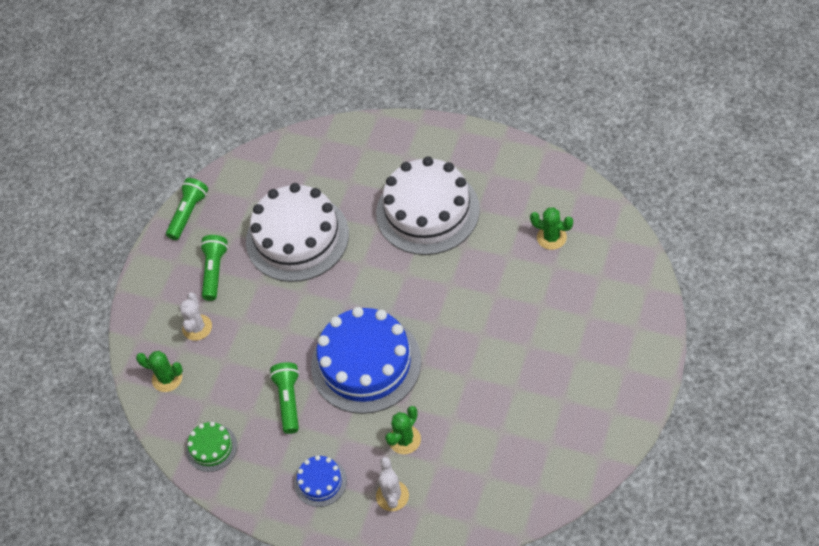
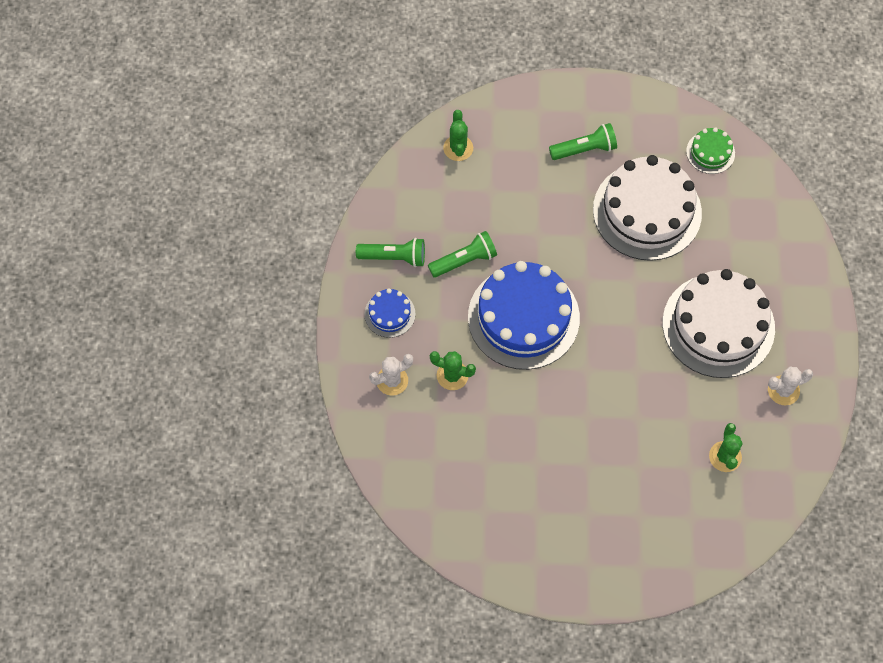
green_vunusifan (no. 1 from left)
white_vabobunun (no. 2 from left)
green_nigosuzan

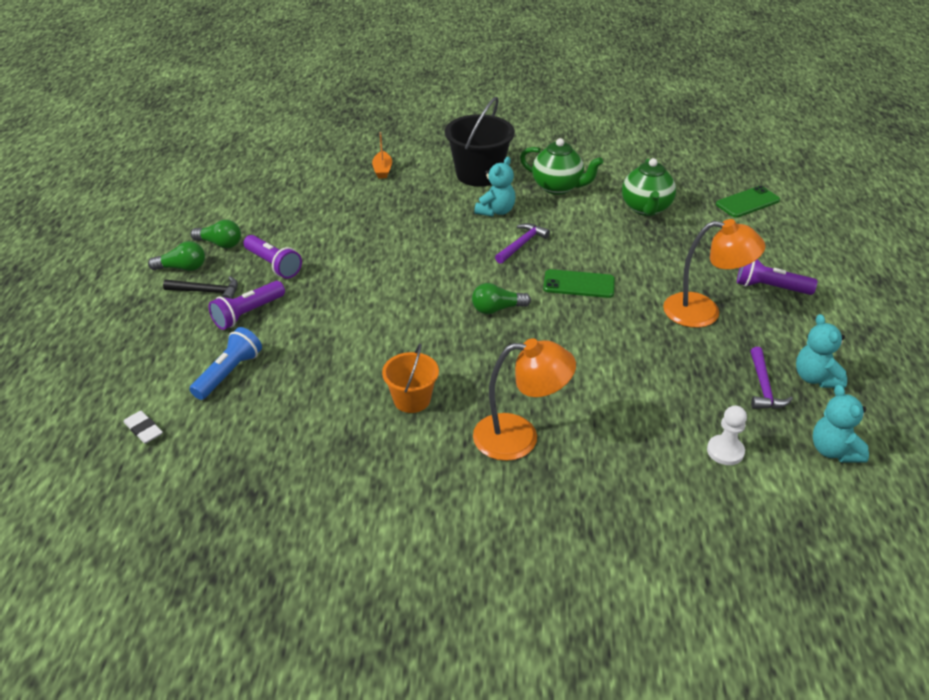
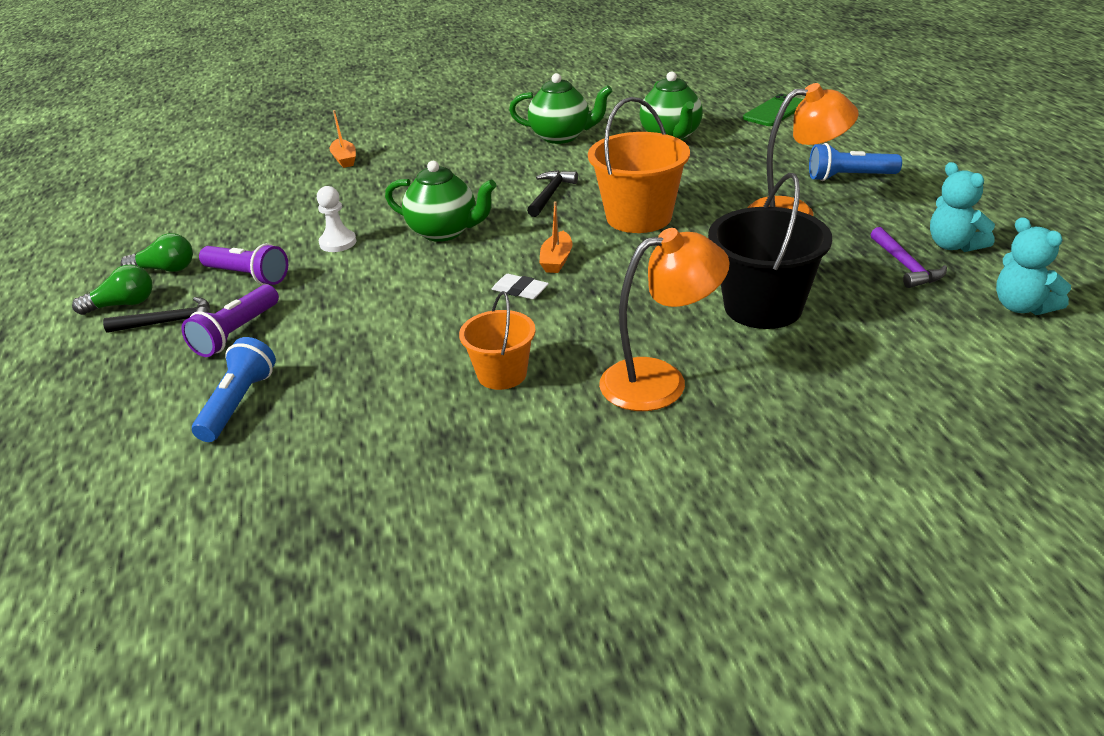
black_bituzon
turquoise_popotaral (no. 1 from left in the first image)
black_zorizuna (no. 2 from left)
blue_vunusifan (no. 2 from left)
orange_bituzon (no. 2 from left)
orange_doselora (no. 2 from left)
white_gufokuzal
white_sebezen
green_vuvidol (no. 1 from left)

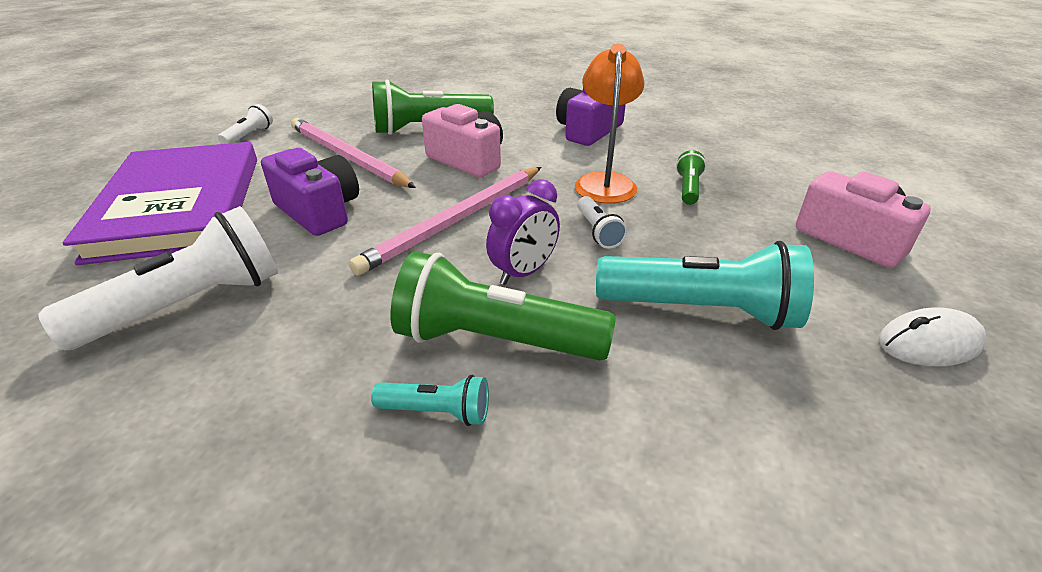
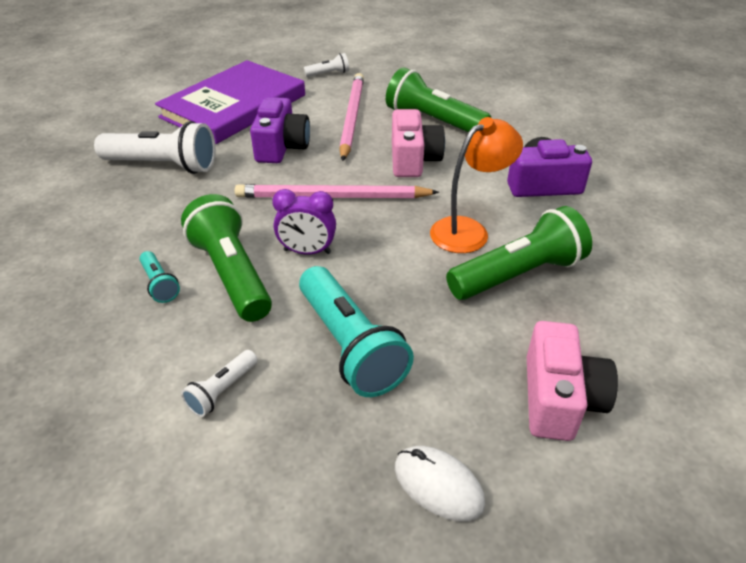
green_vunusifan (no. 3 from left)
white_vunusifan (no. 2 from left)

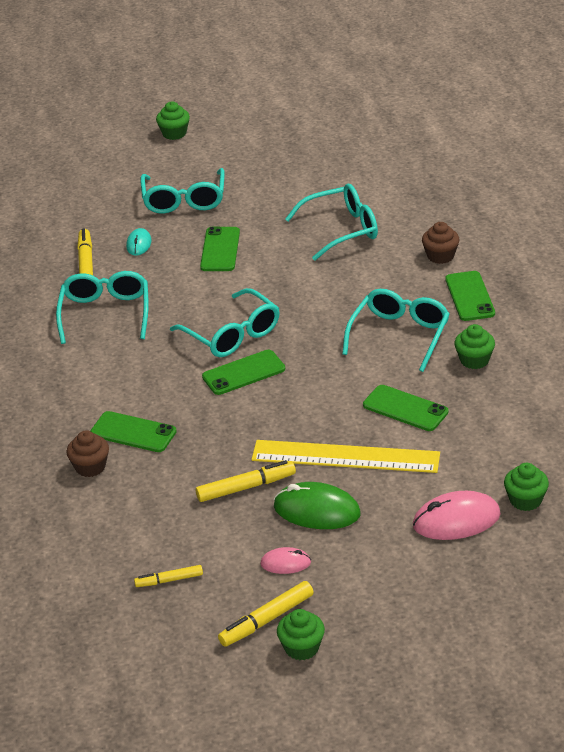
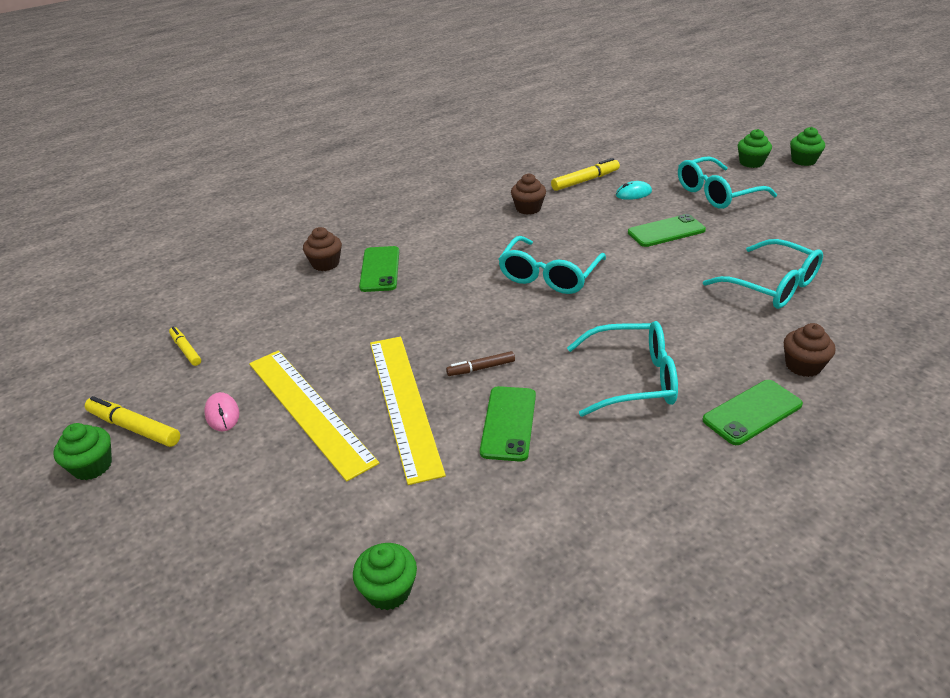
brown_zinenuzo (no. 2 from left)
green_zinenuzo (no. 3 from left)
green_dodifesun (no. 3 from left in the first image)
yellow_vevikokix (no. 3 from left in the first image)
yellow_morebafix (no. 1 from left)
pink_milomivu (no. 2 from left in the first image)
brown_vevikokix

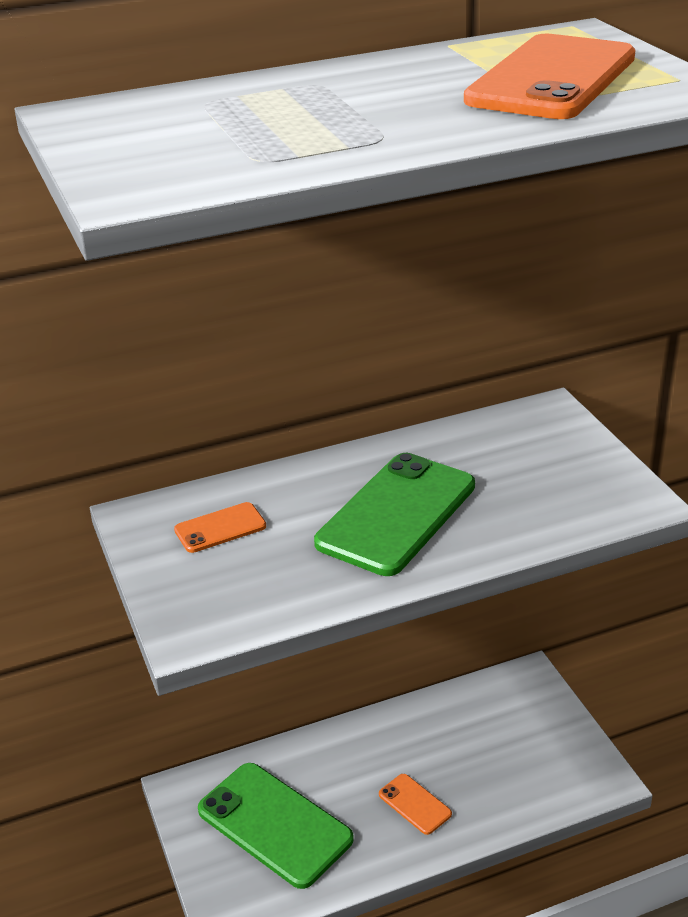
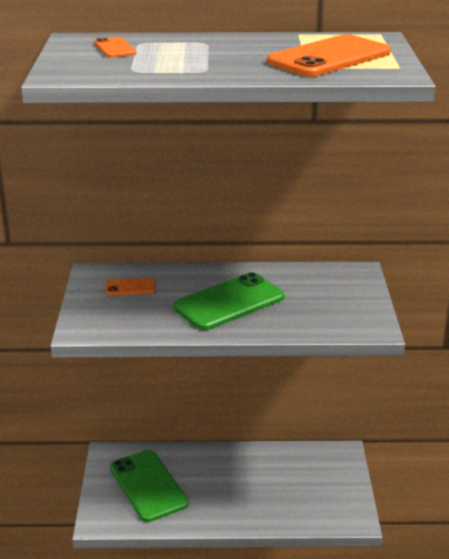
orange_dodifesun (no. 1 from left)

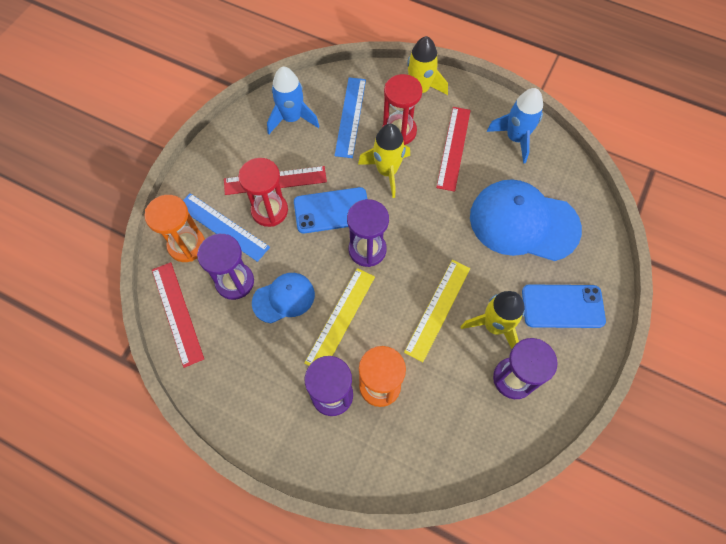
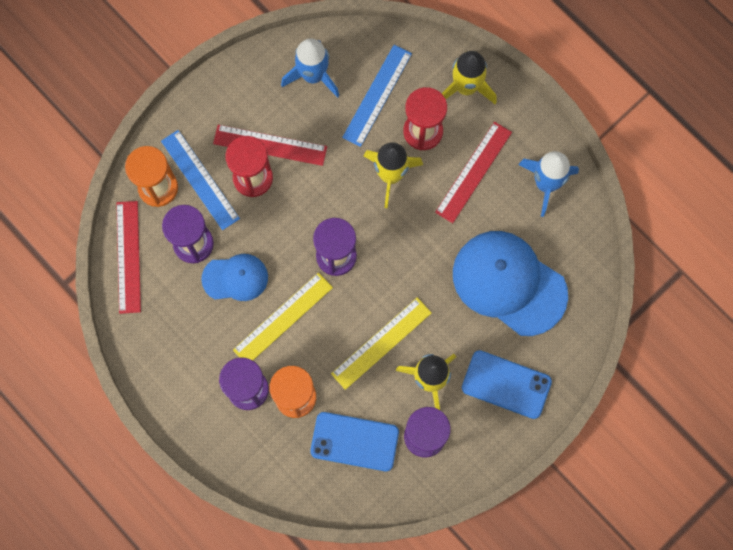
blue_dodifesun (no. 1 from left)

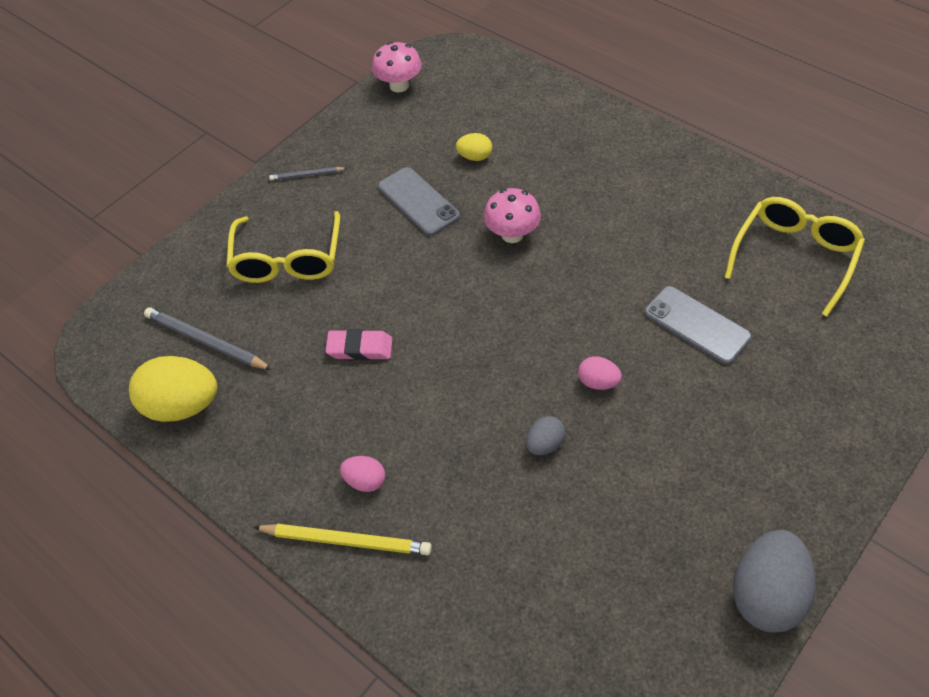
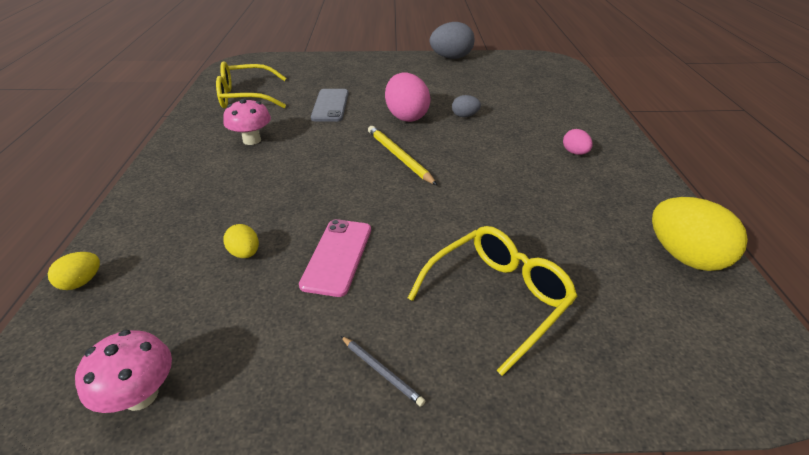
pink_dodifesun
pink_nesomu (no. 2 from left)
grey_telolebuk (no. 1 from left in the first image)
pink_sebezen
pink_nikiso (no. 1 from left)
yellow_telolebuk
yellow_nikiso (no. 1 from left)

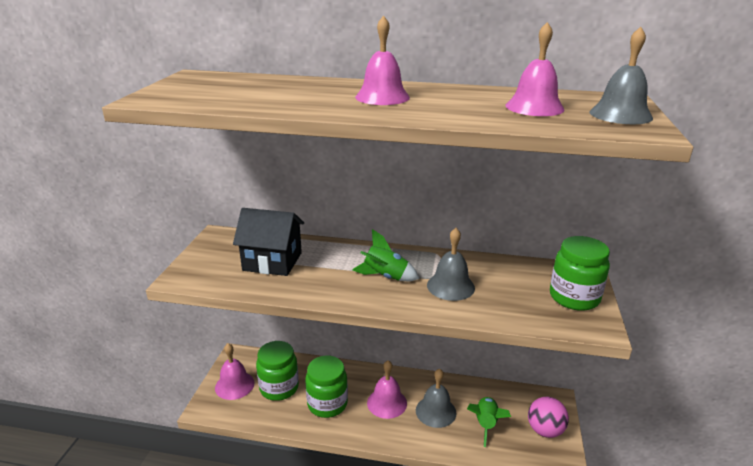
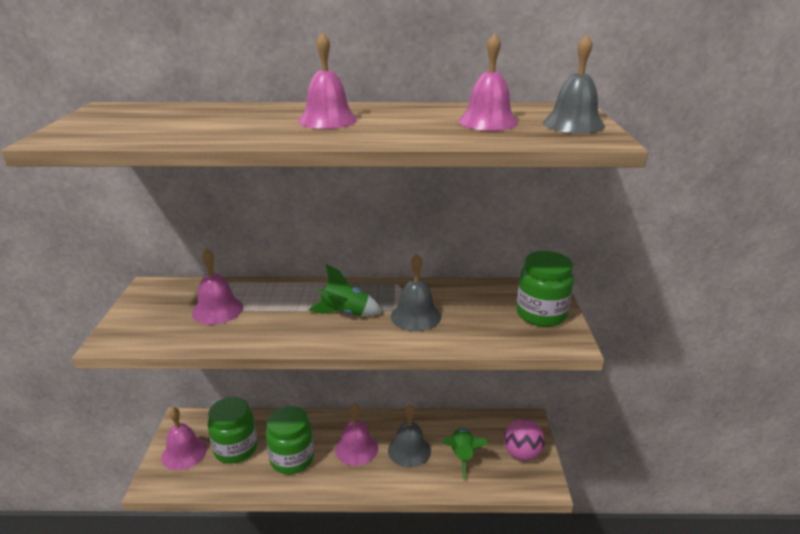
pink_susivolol (no. 2 from left)

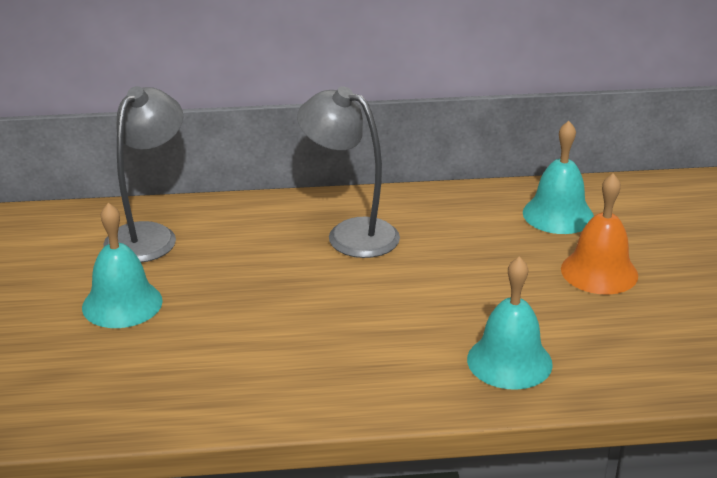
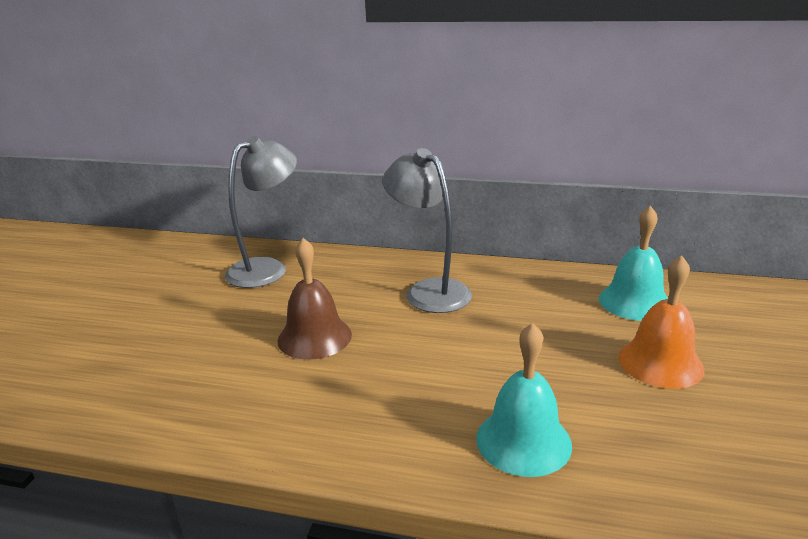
turquoise_susivolol (no. 1 from left in the first image)
brown_susivolol

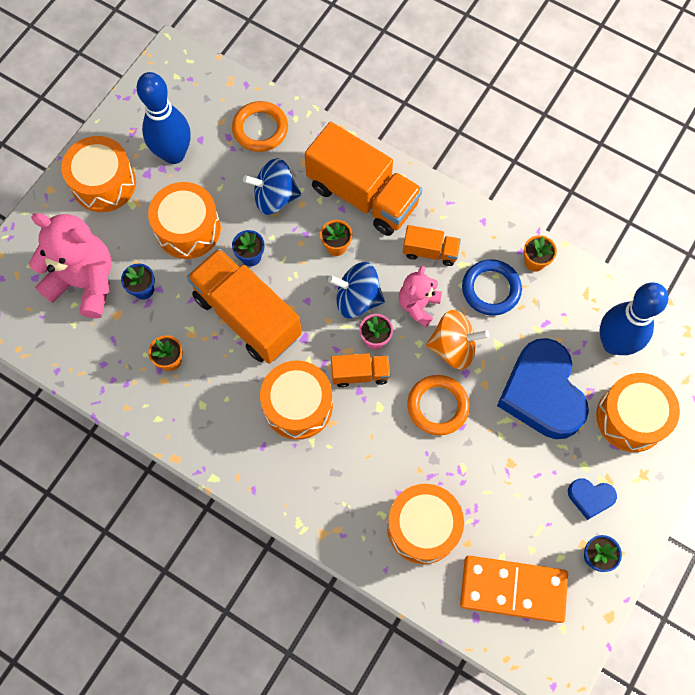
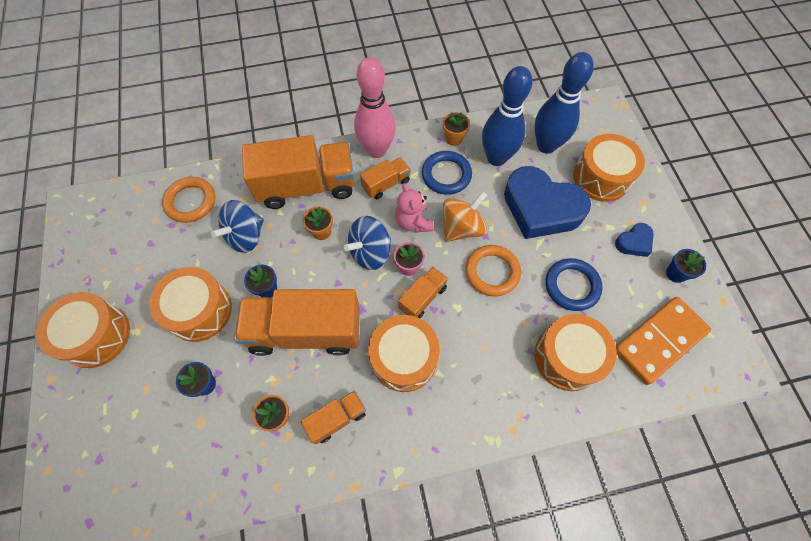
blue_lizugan (no. 1 from left)
pink_popotaral (no. 1 from left in the first image)
pink_lizugan
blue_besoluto (no. 2 from left)
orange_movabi (no. 3 from left)

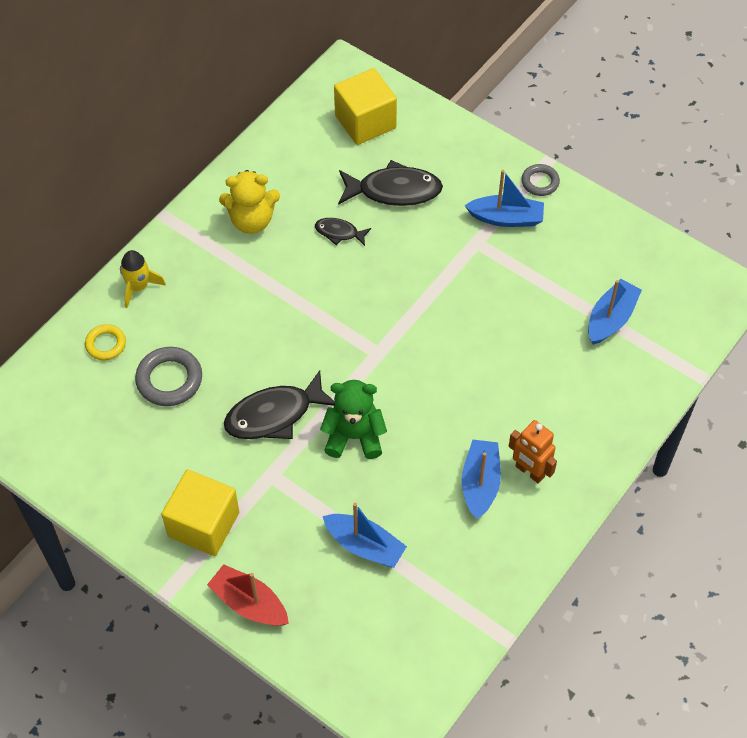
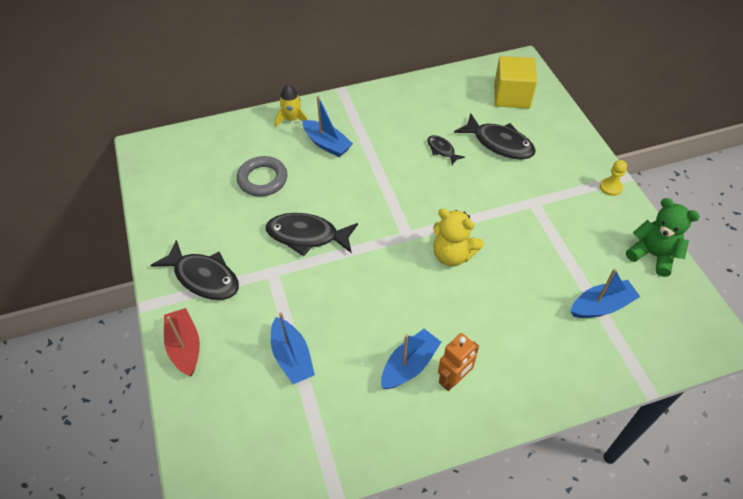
yellow_gufokuzal
yellow_popotaral
blue_doselora (no. 2 from left)
yellow_besoluto
green_popotaral
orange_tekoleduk
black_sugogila (no. 1 from left)

